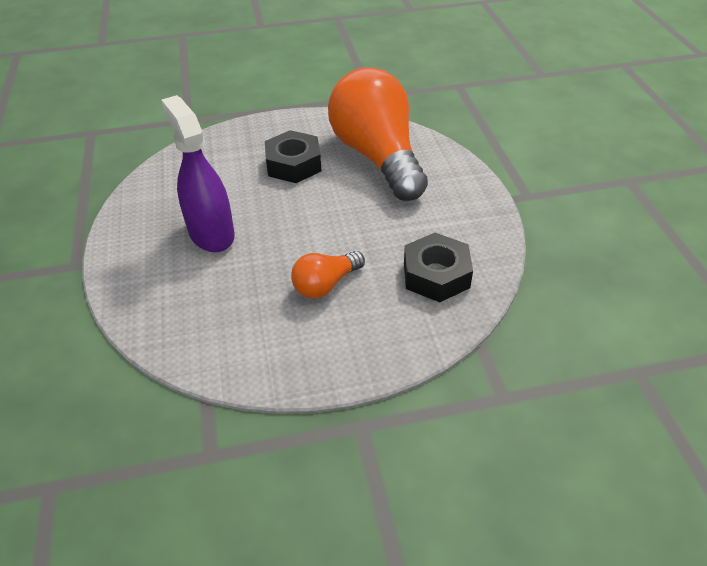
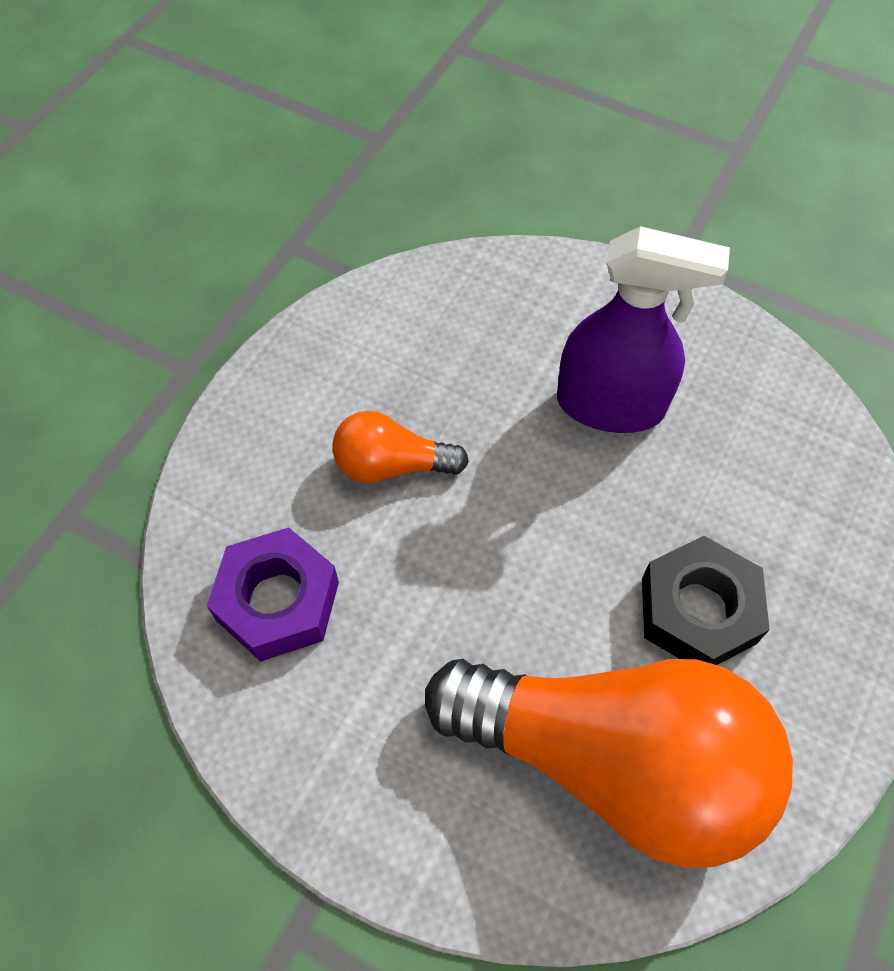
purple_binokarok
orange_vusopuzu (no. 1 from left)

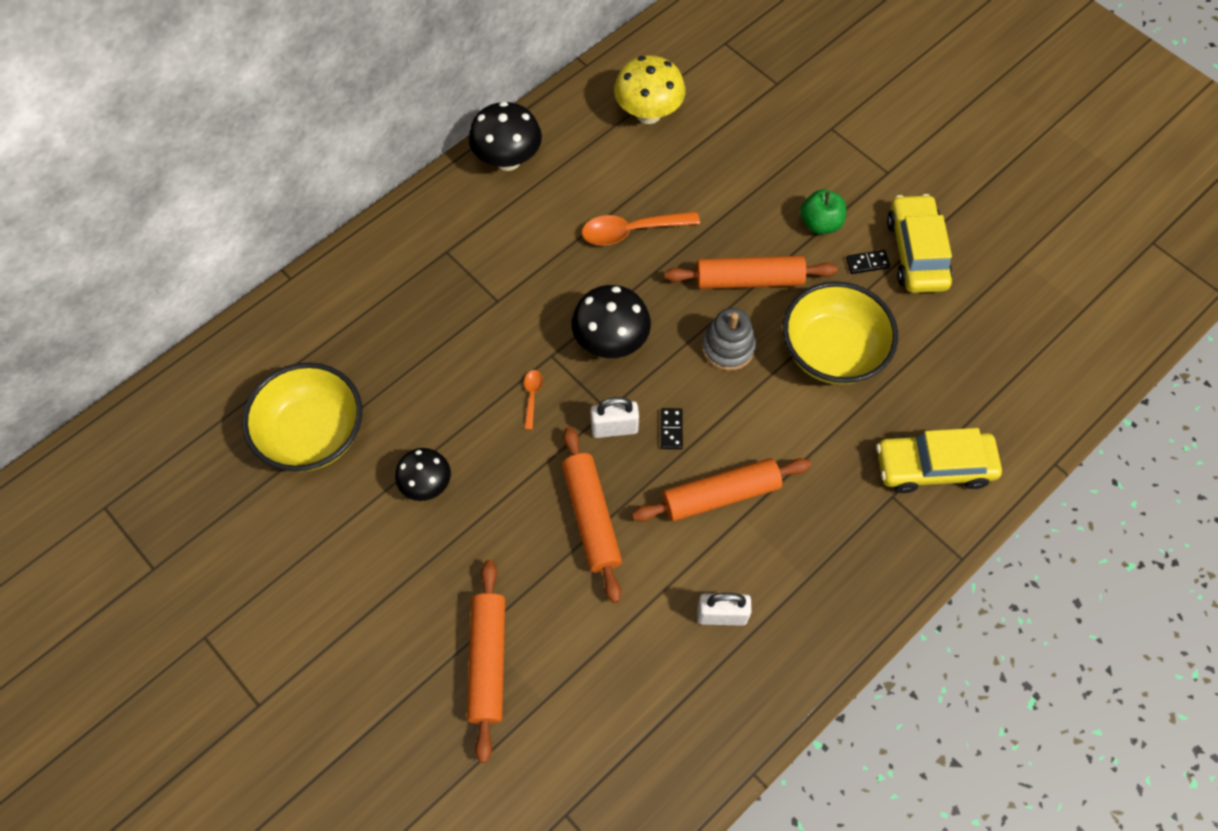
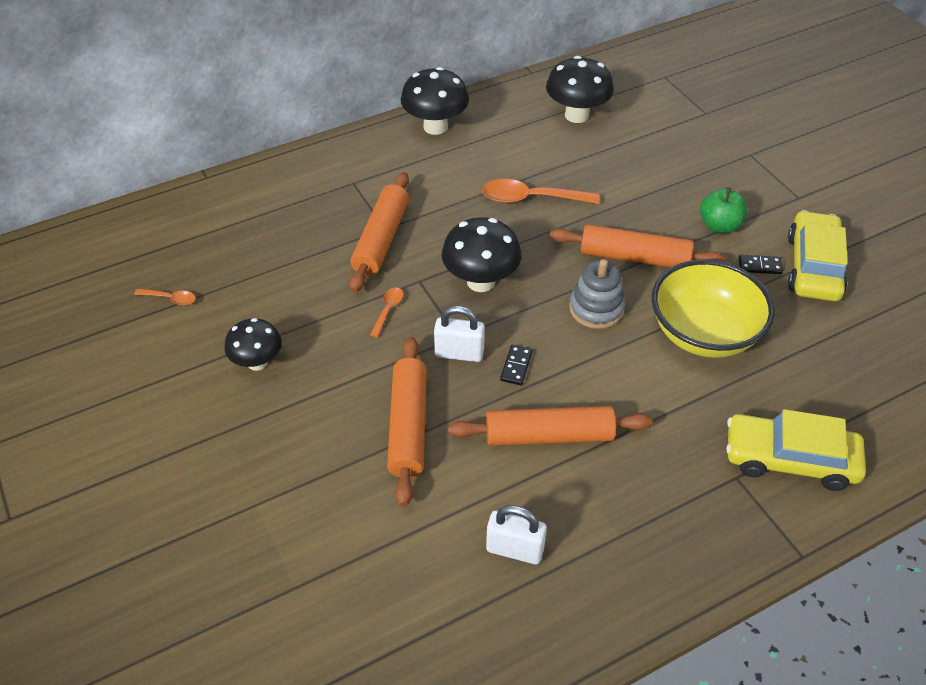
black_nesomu (no. 4 from left)
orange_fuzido (no. 1 from left)
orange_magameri (no. 1 from left)

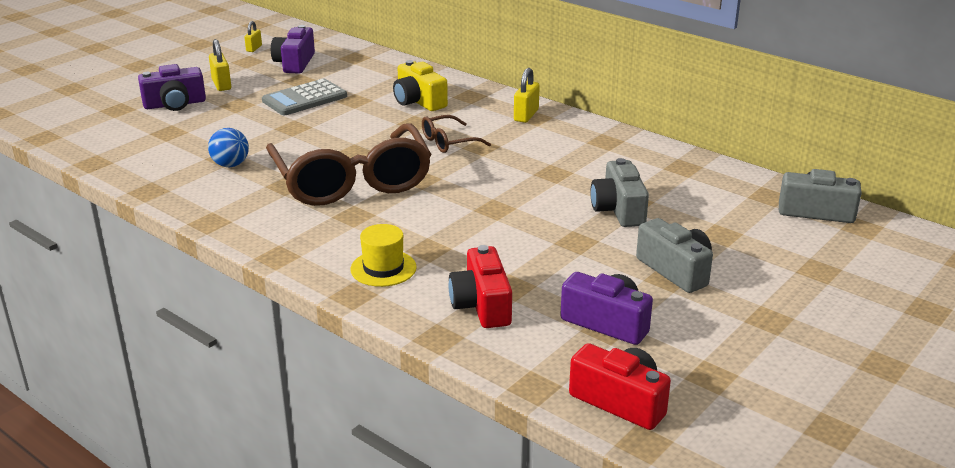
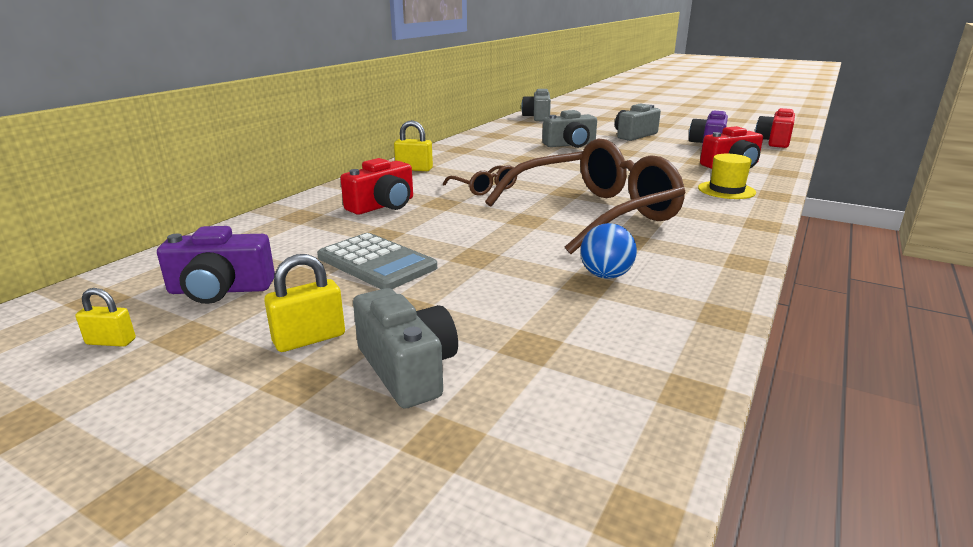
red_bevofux (no. 1 from left)
grey_bevofux (no. 1 from left)

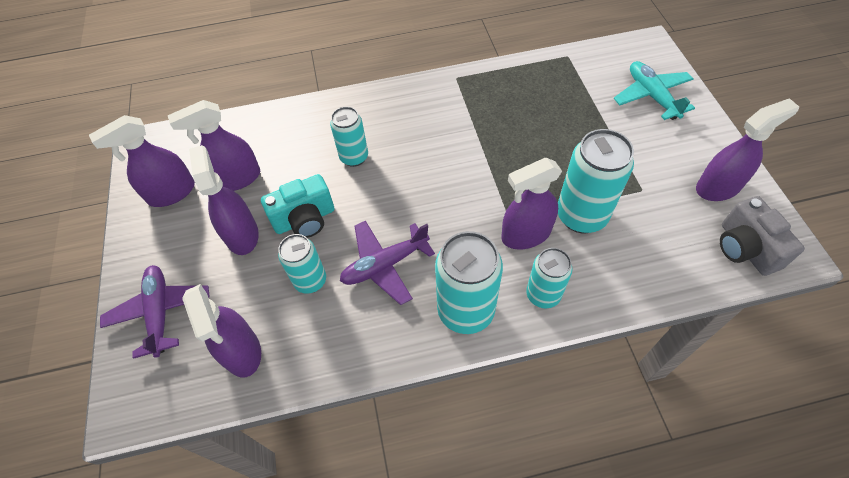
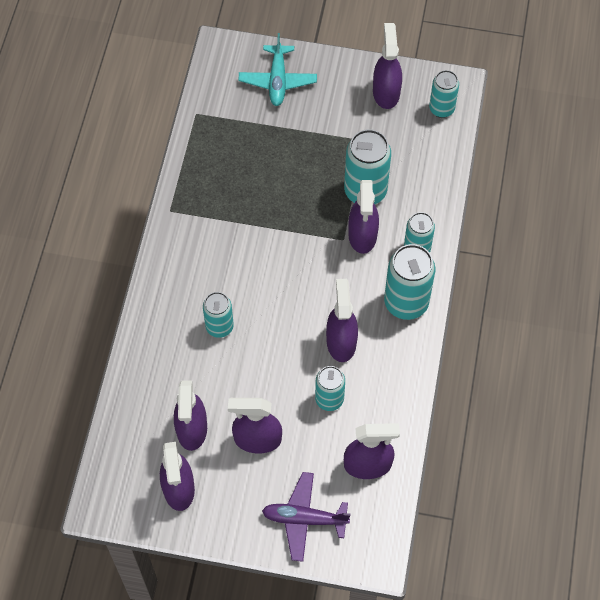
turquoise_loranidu
turquoise_bevofux
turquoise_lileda (no. 6 from left)
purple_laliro (no. 4 from left)

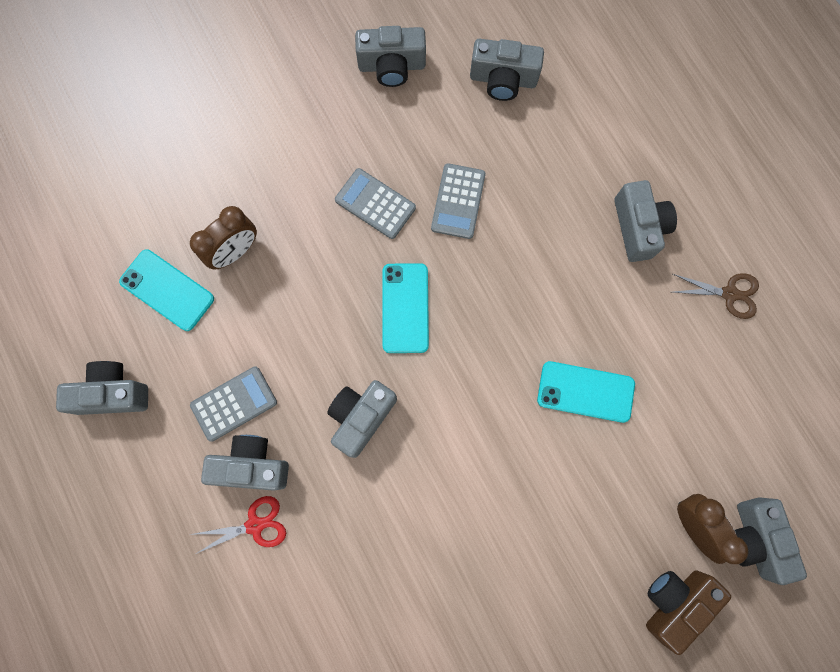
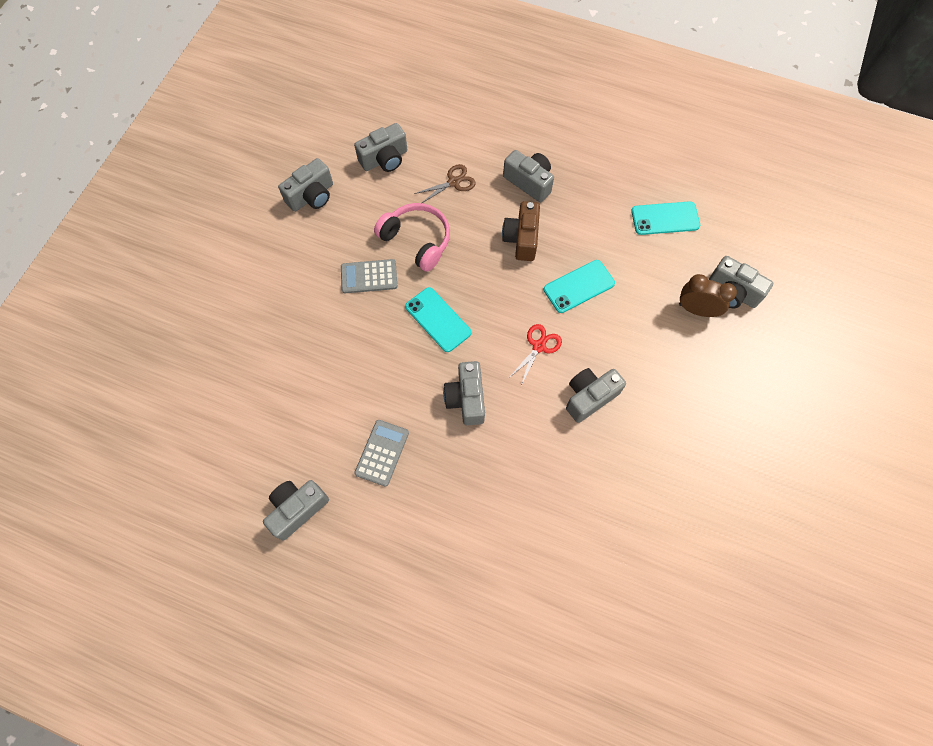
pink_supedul
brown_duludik (no. 1 from left in the first image)
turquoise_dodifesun (no. 3 from left)
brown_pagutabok
grey_bevofux (no. 6 from left)
red_pagutabok
brown_bevofux

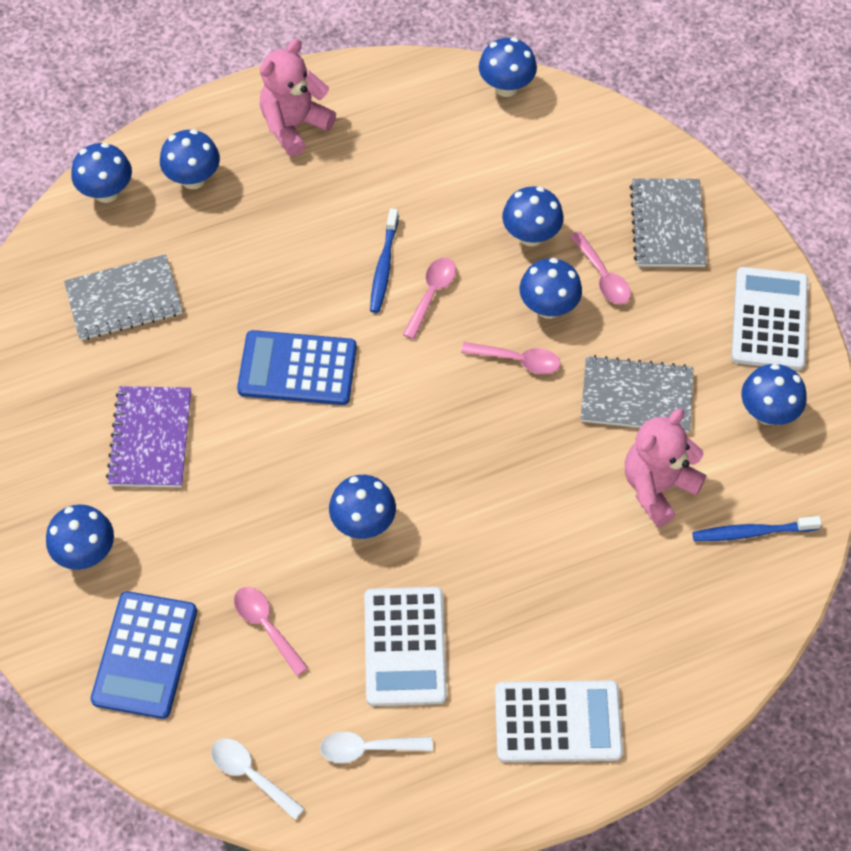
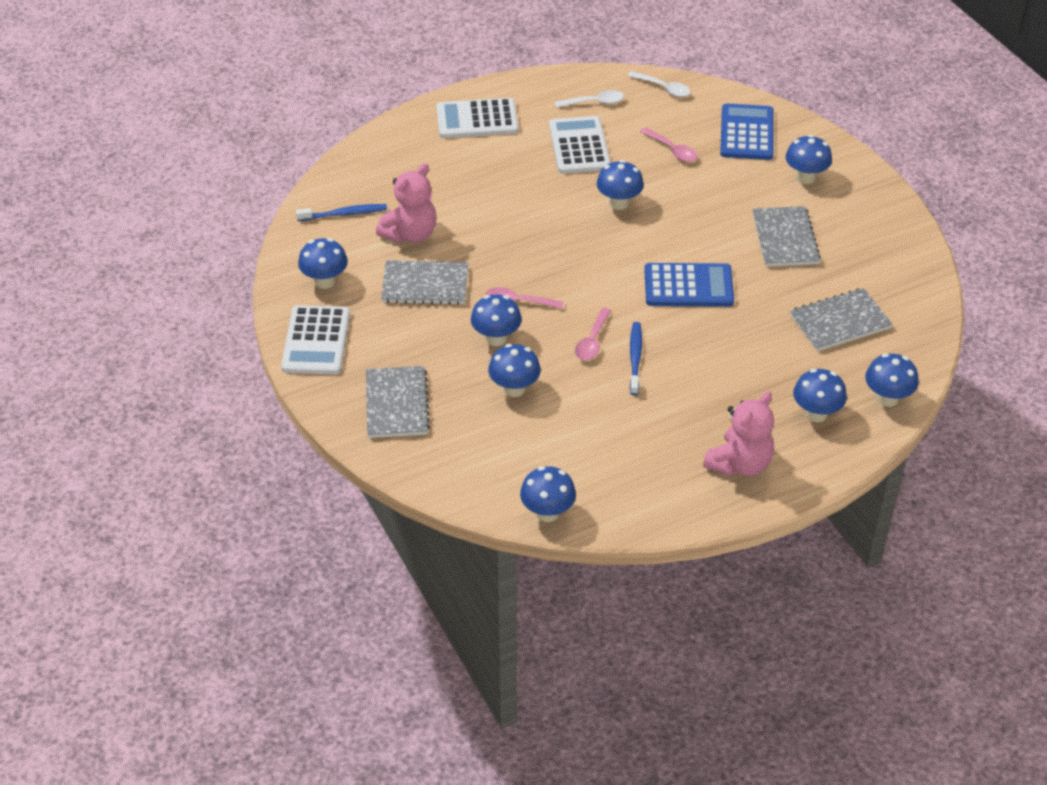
pink_fuzido (no. 4 from left in the first image)
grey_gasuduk (no. 3 from left)

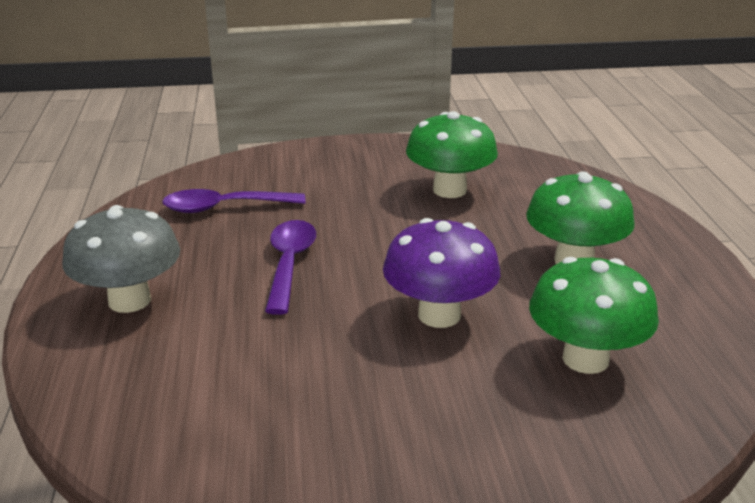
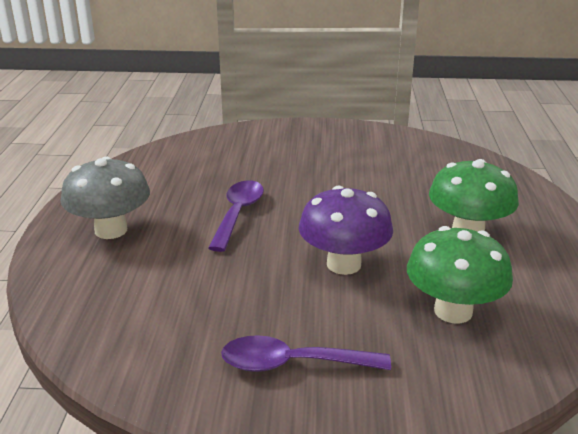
green_nesomu (no. 1 from left in the first image)
purple_fuzido (no. 2 from left)

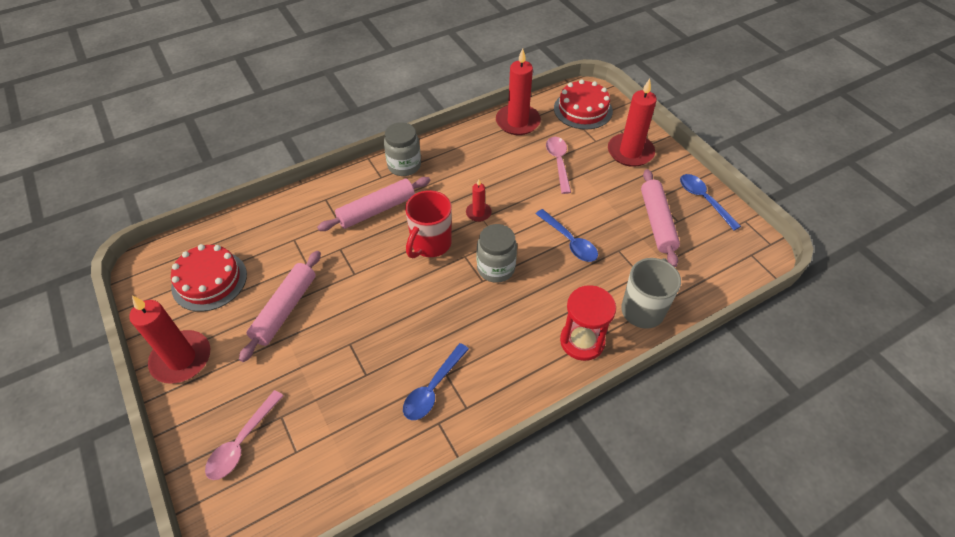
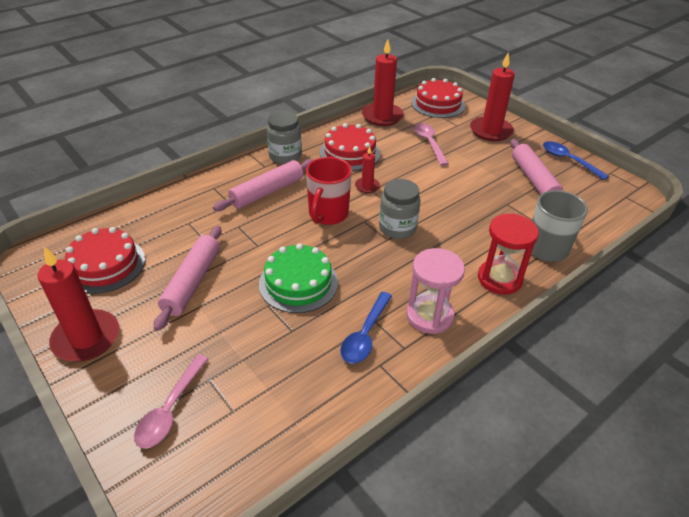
blue_fuzido (no. 2 from left in the first image)
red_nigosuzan (no. 2 from left)
green_nigosuzan
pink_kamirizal

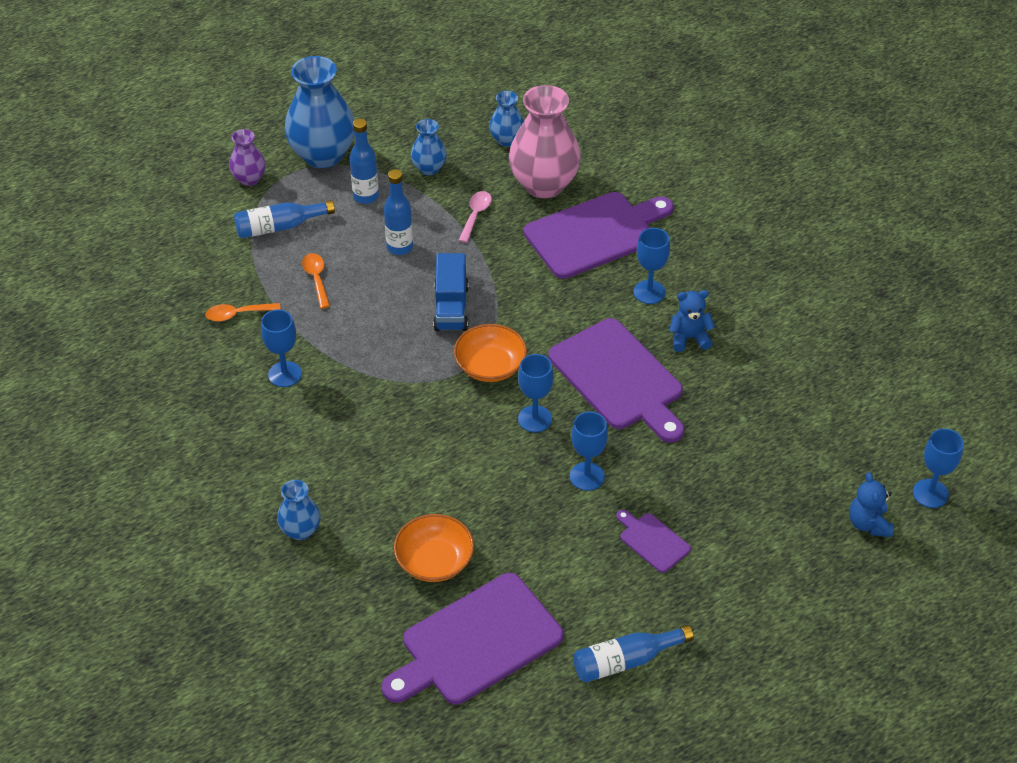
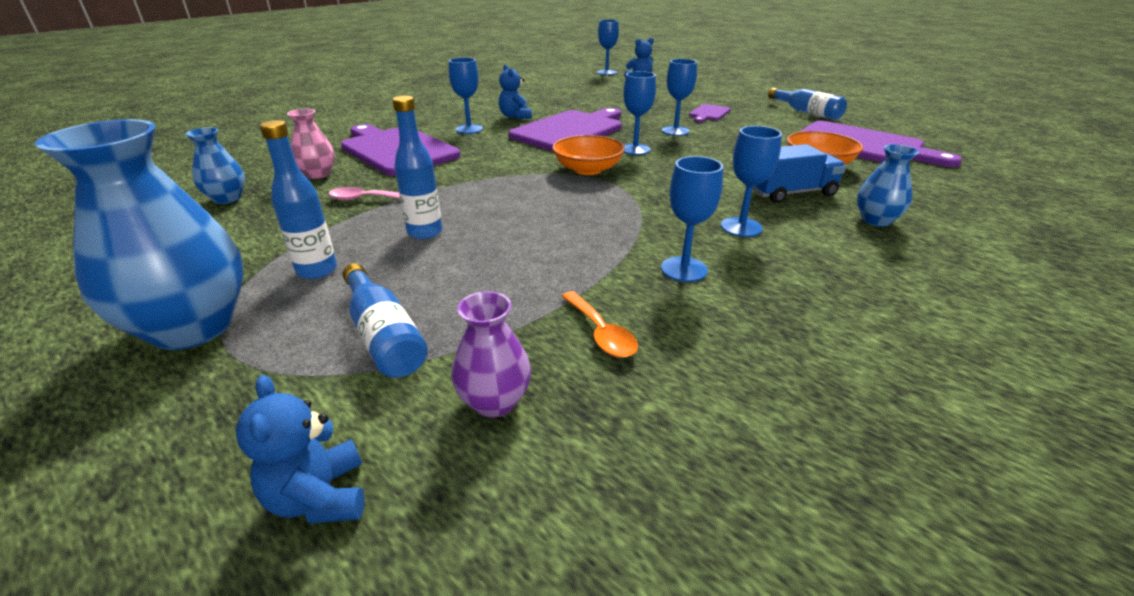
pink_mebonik
blue_mebonik (no. 3 from left in the first image)
purple_mebonik
orange_fuzido (no. 2 from left in the first image)
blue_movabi
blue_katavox (no. 6 from left)
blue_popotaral (no. 1 from left)

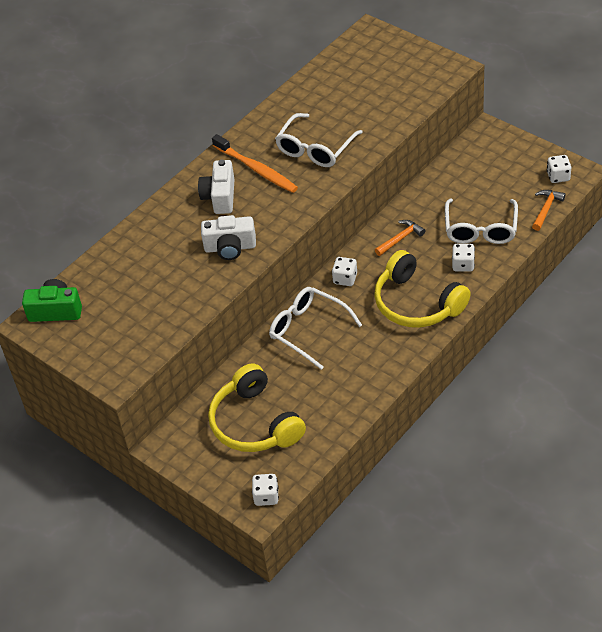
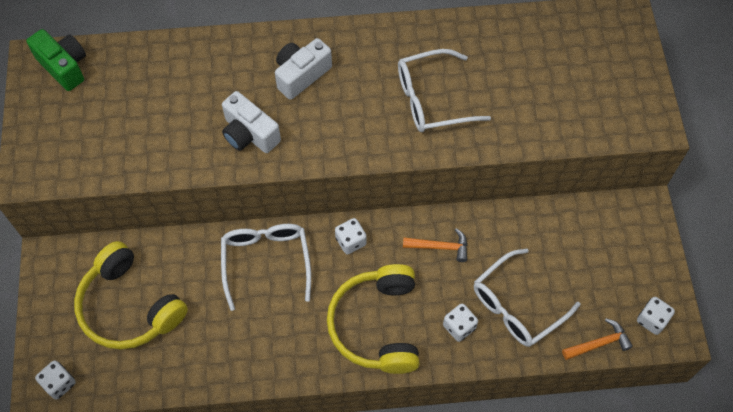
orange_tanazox
yellow_supedul (no. 1 from left)

